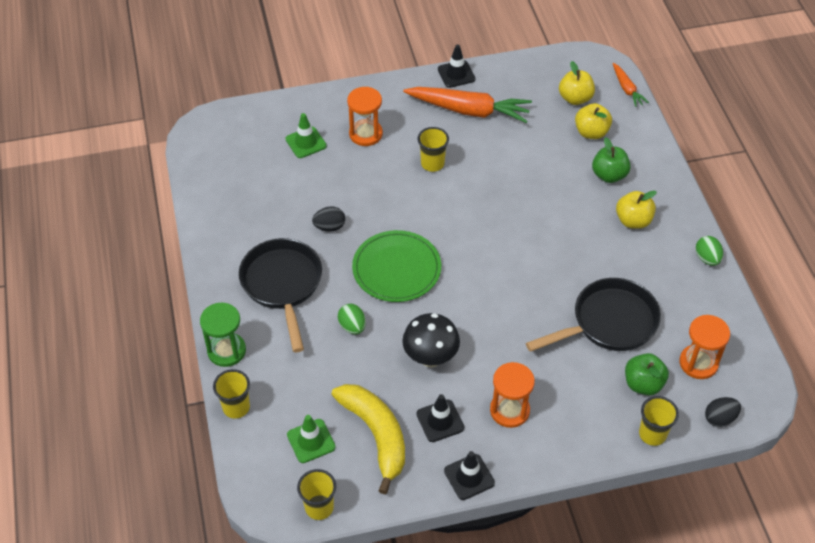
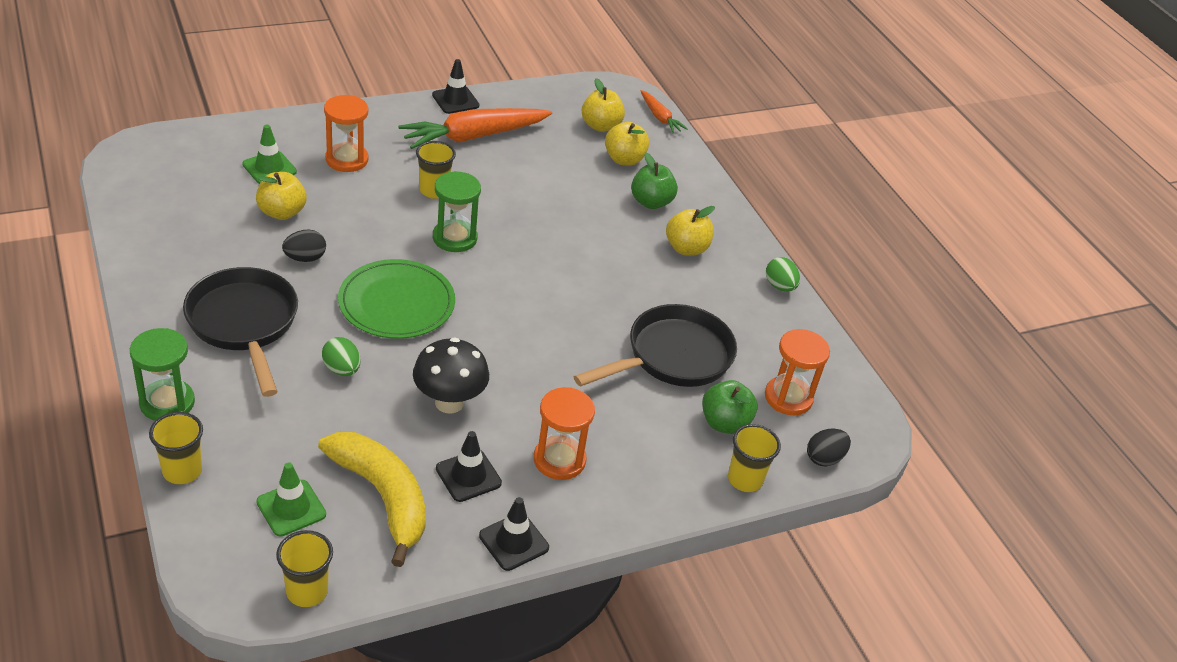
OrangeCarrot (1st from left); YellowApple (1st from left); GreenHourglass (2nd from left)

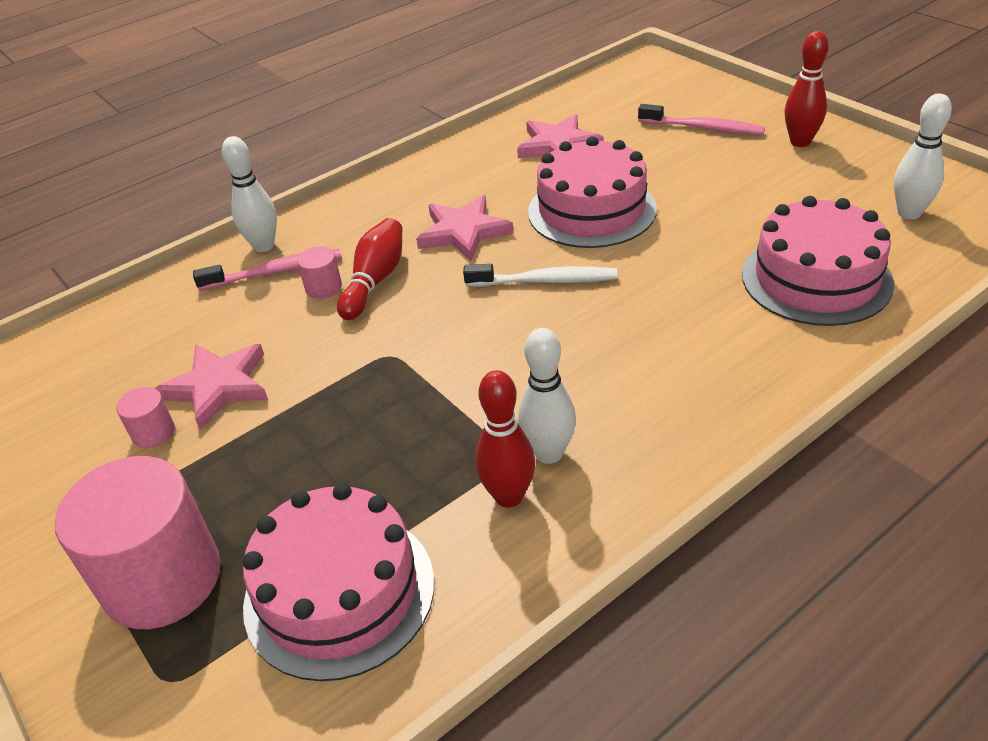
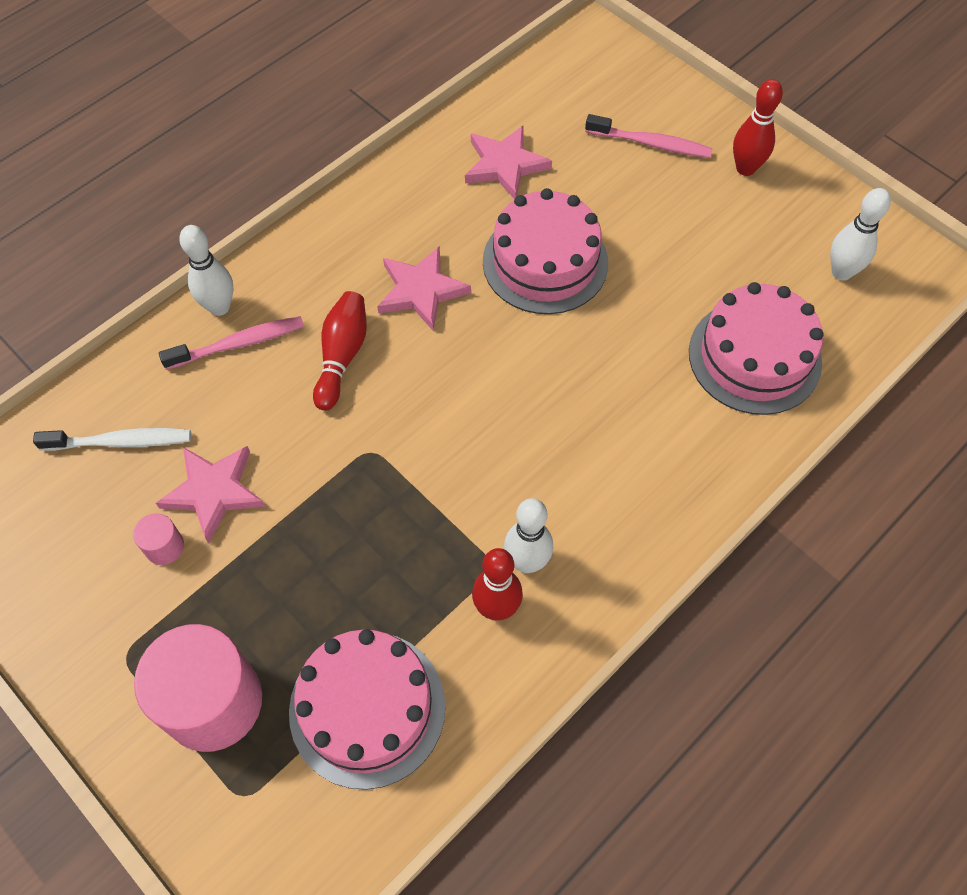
PinkCylinder (3rd from left in the first image); WhiteToothbrush

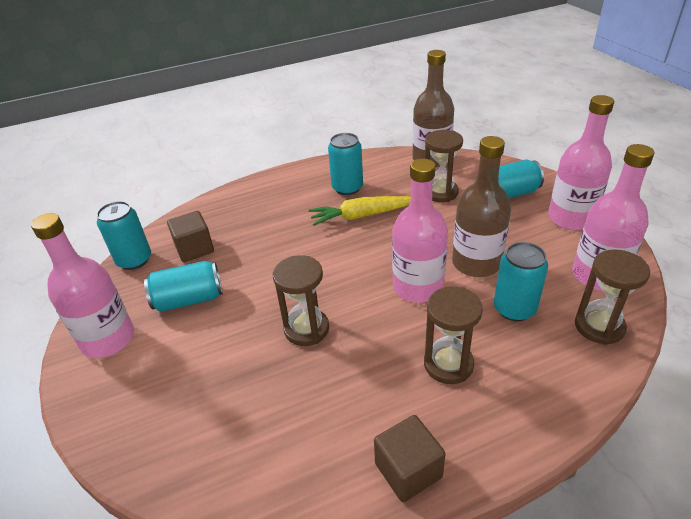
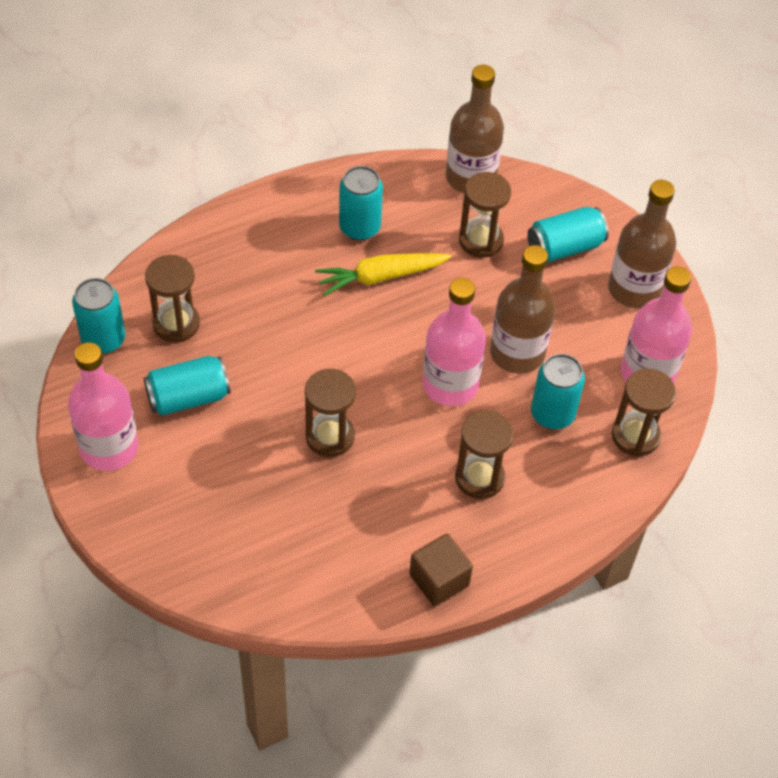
BrownHourglass (1st from left); BrownBottle (3rd from left)

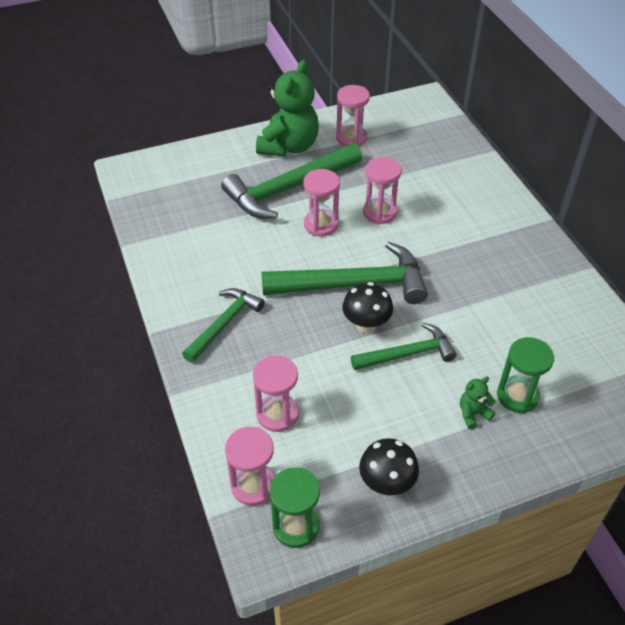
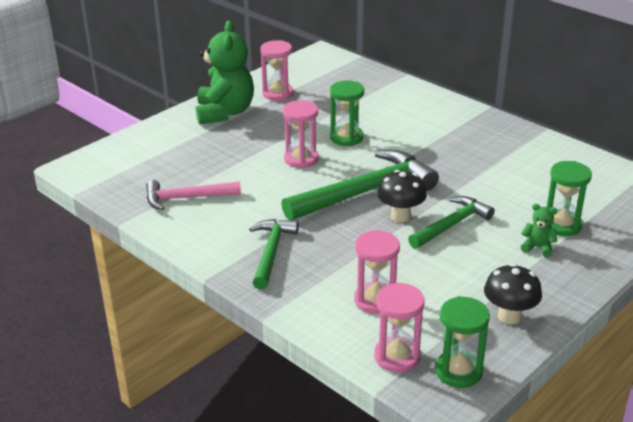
GreenHammer (2nd from left in the first image); GreenHourglass (1st from left); GreenTeddyBear (2nd from left); PinkHammer

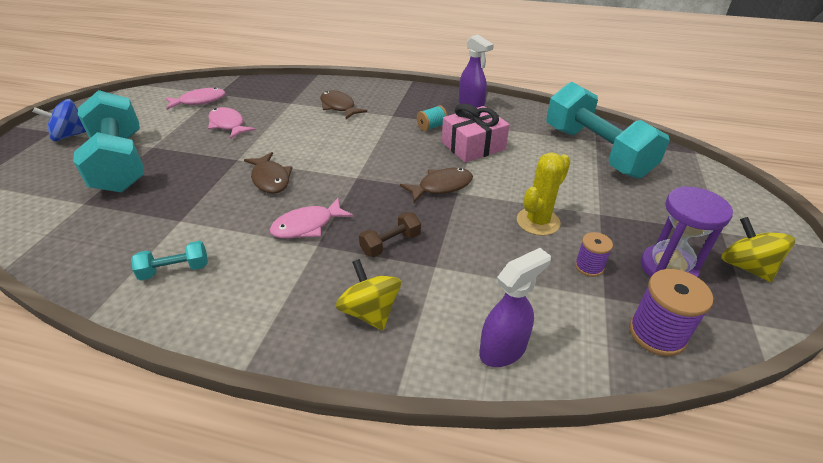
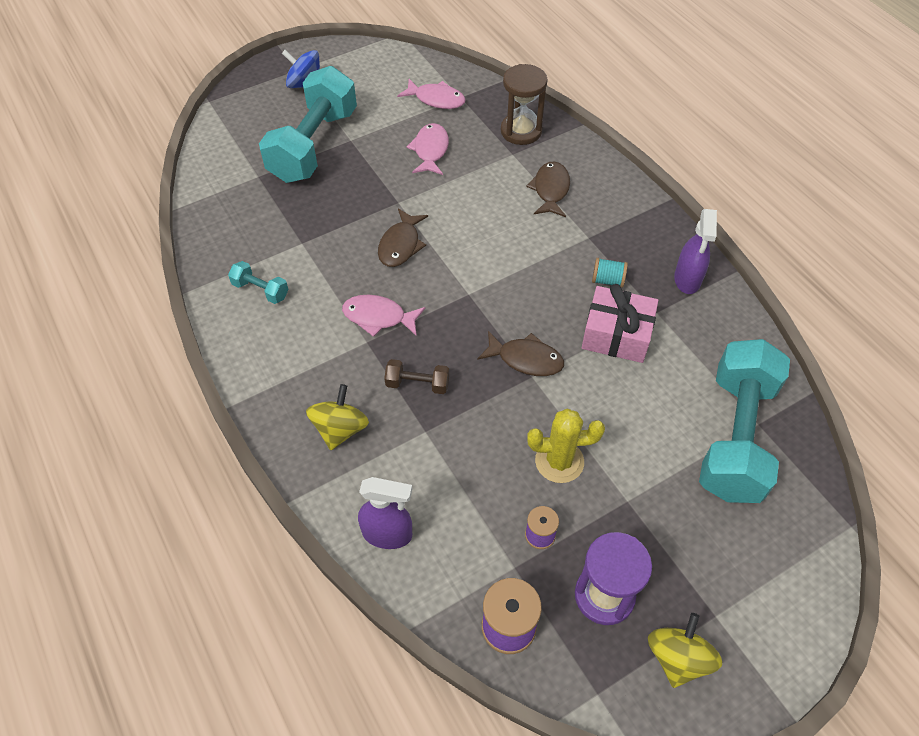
BrownHourglass

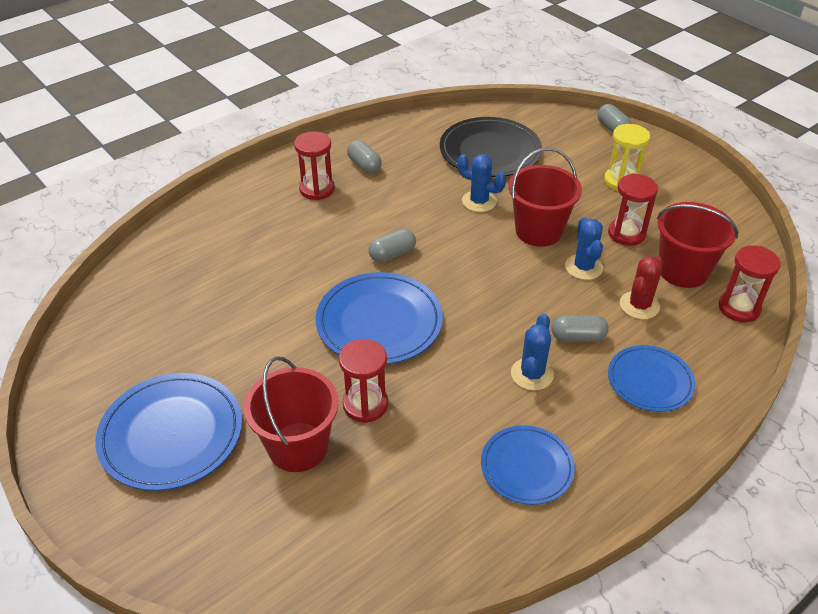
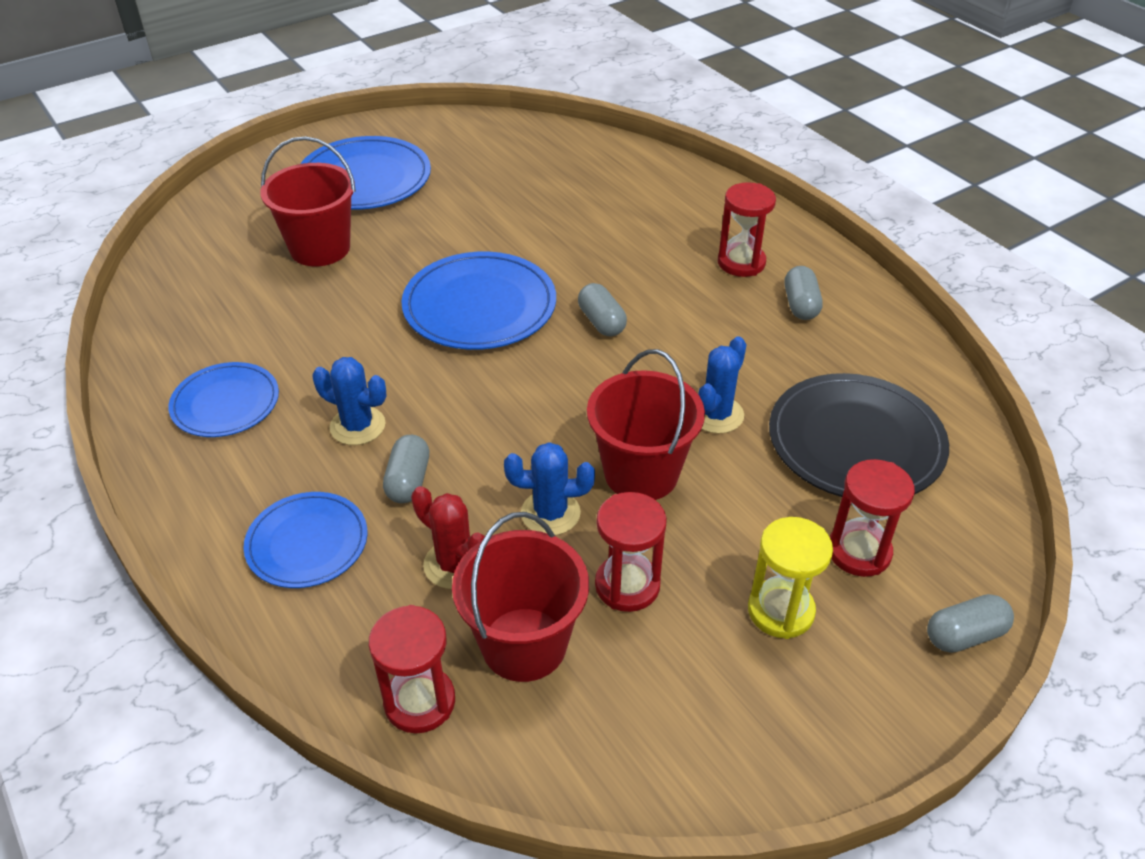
RedHourglass (4th from left); GreyCapsule (3rd from left)

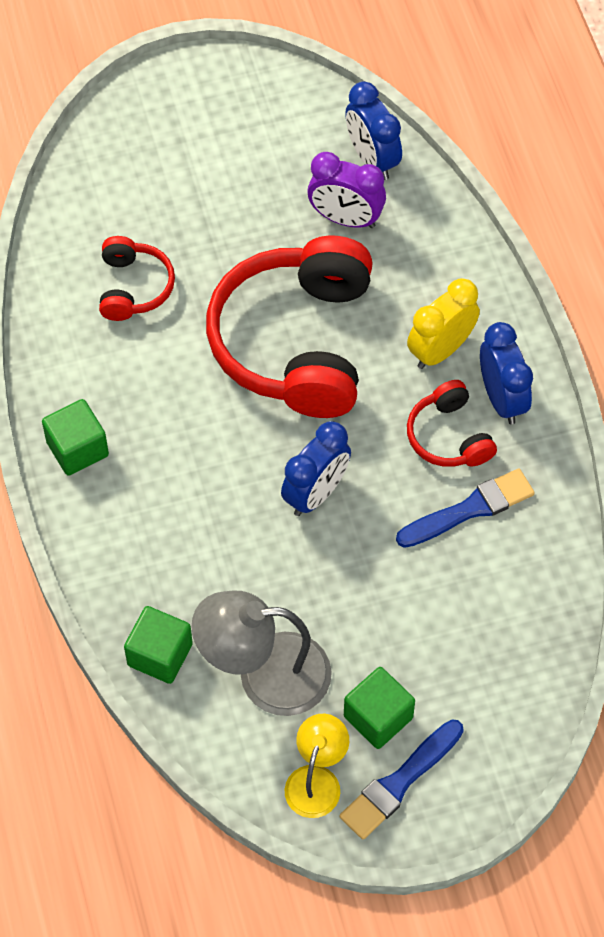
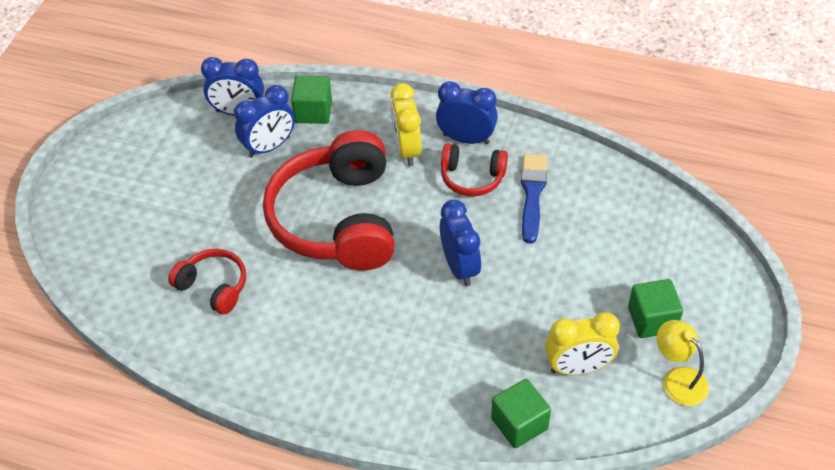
GreenCube (1st from left); YellowClock (2nd from left); RedHeadphones (2nd from left); BlueClock (2nd from left); BlueBrush (1st from left in the first image)

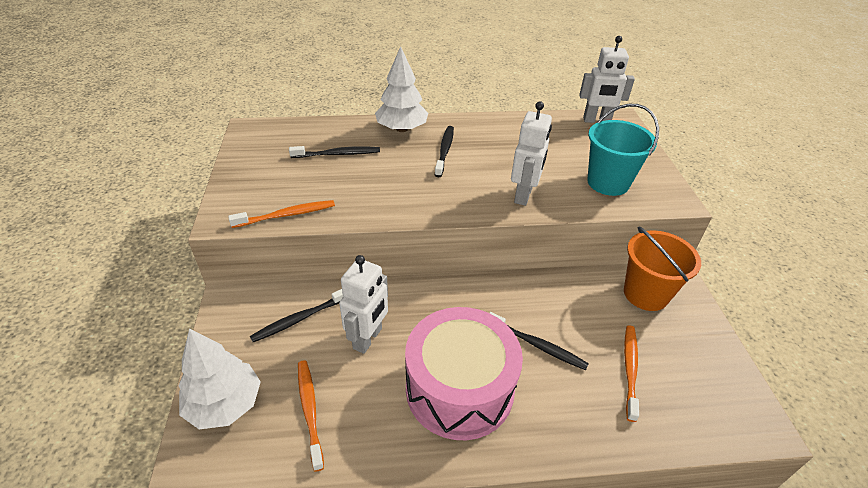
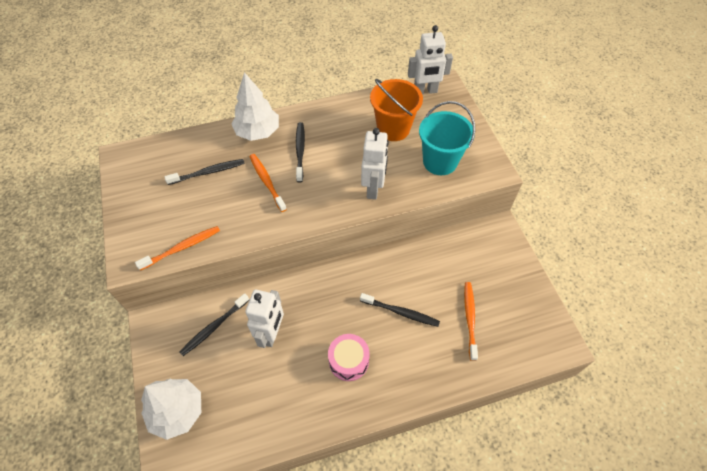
OrangeToothbrush (2nd from left); PinkDrum; OrangeBucket

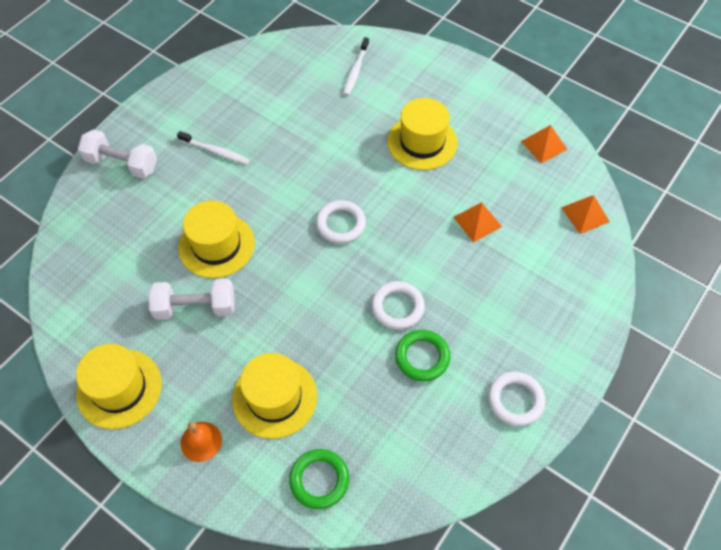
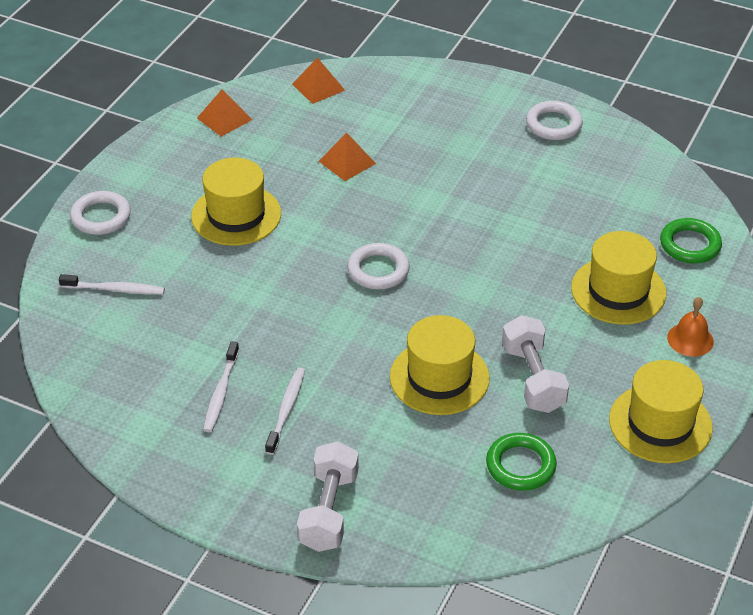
WhiteRing (1st from left); GreenRing (1st from left); WhiteToothbrush (2nd from left)

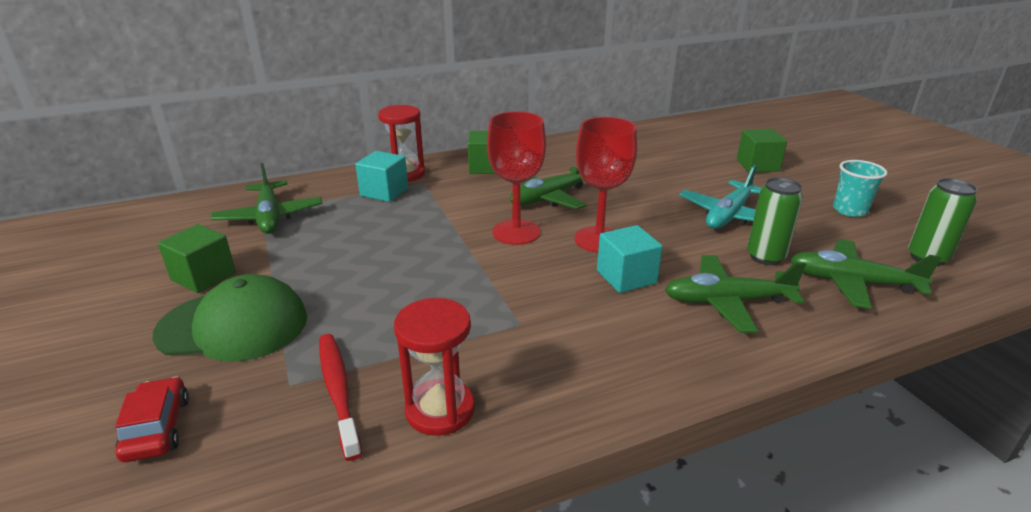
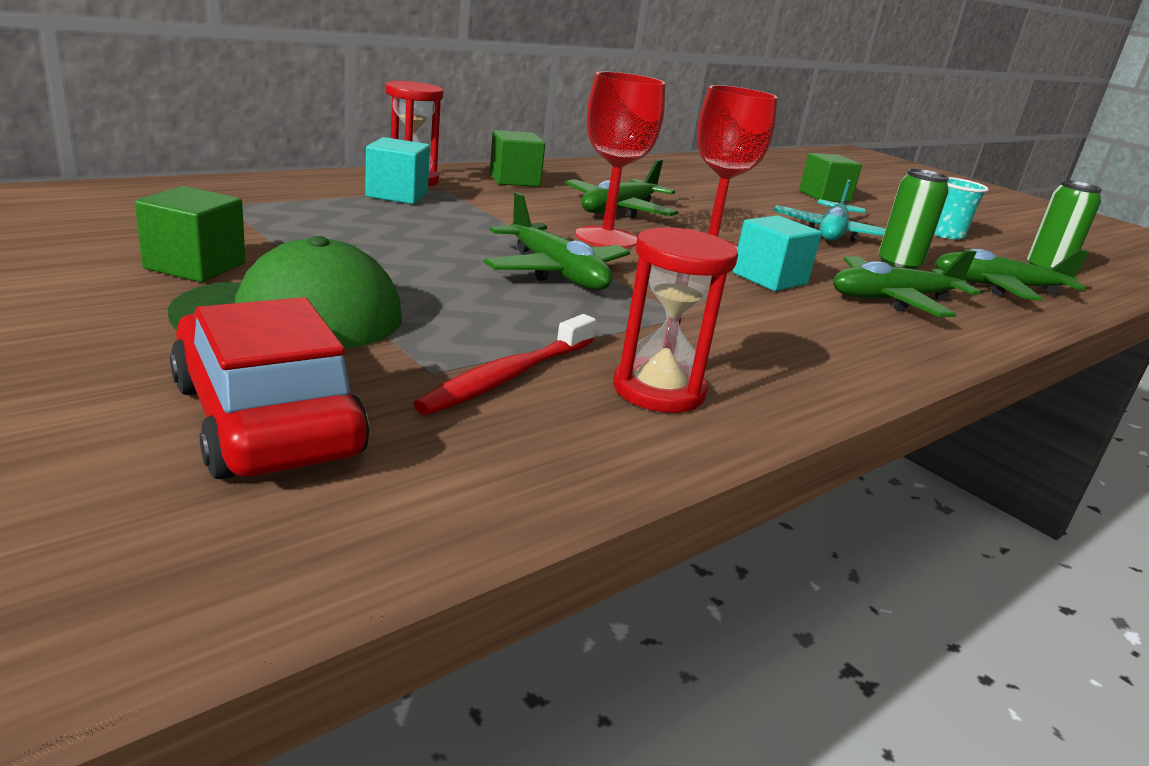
RedCar; GreenPlane (1st from left); RedToothbrush

